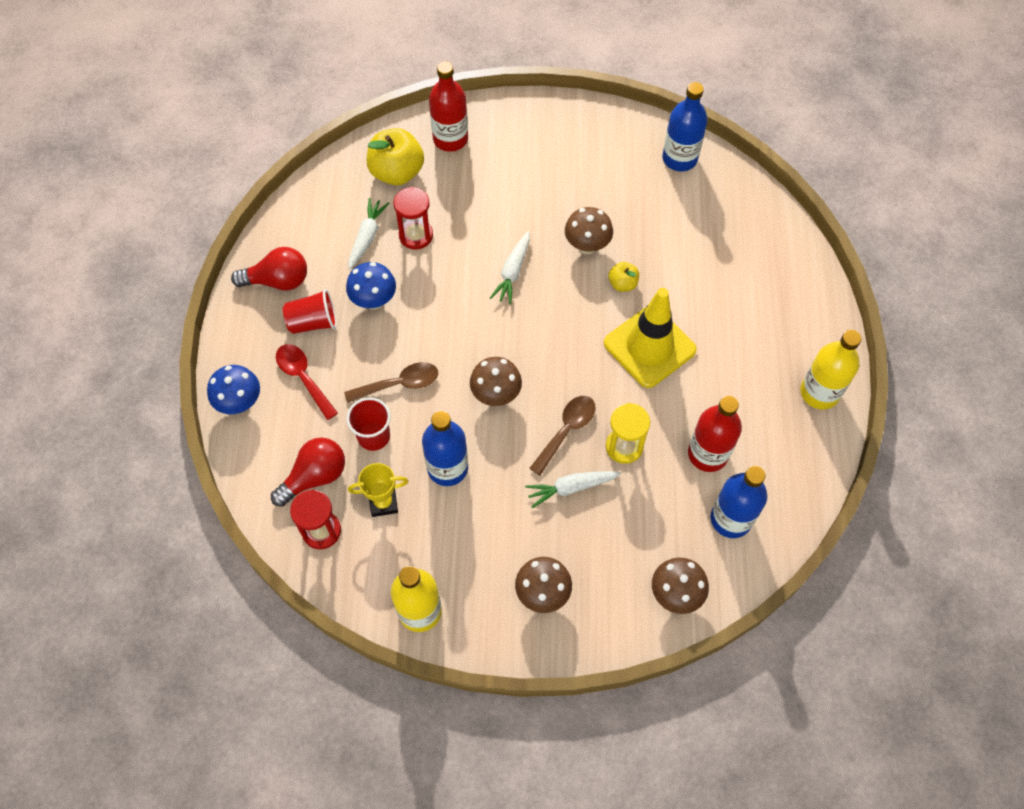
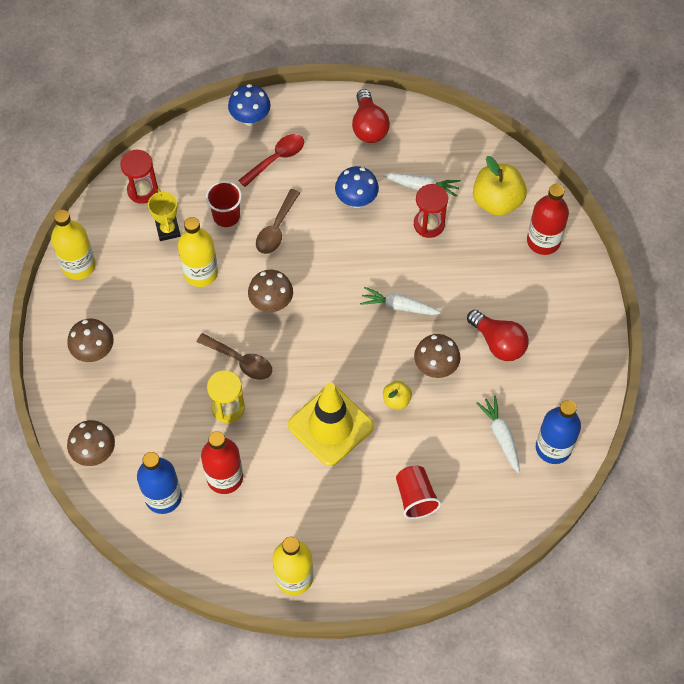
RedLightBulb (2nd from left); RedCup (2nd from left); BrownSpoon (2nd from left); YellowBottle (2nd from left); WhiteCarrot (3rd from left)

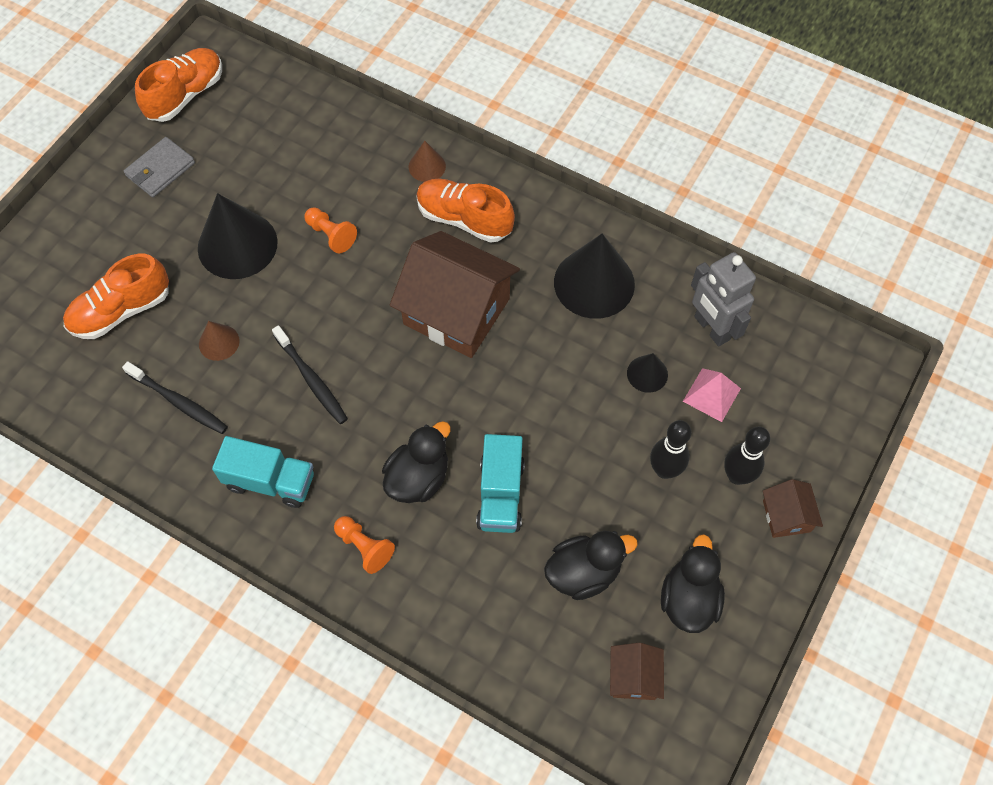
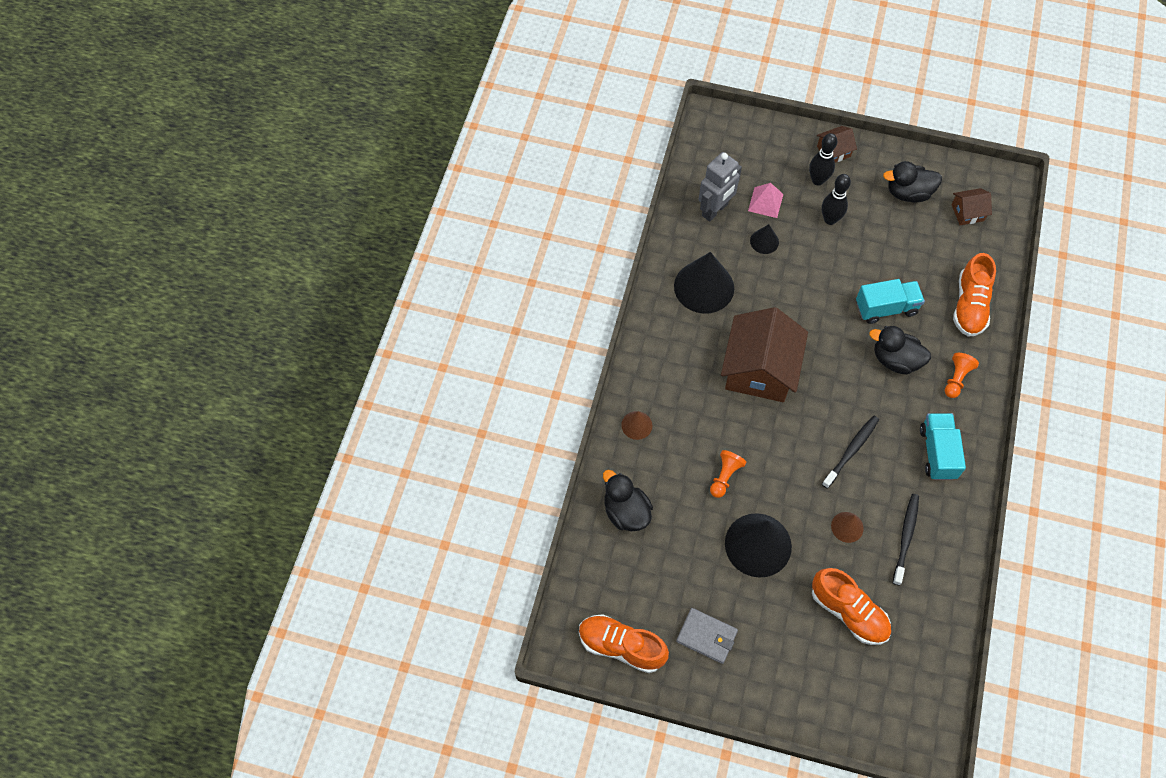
OrangeShoe (3rd from left); BlackDuck (1st from left)

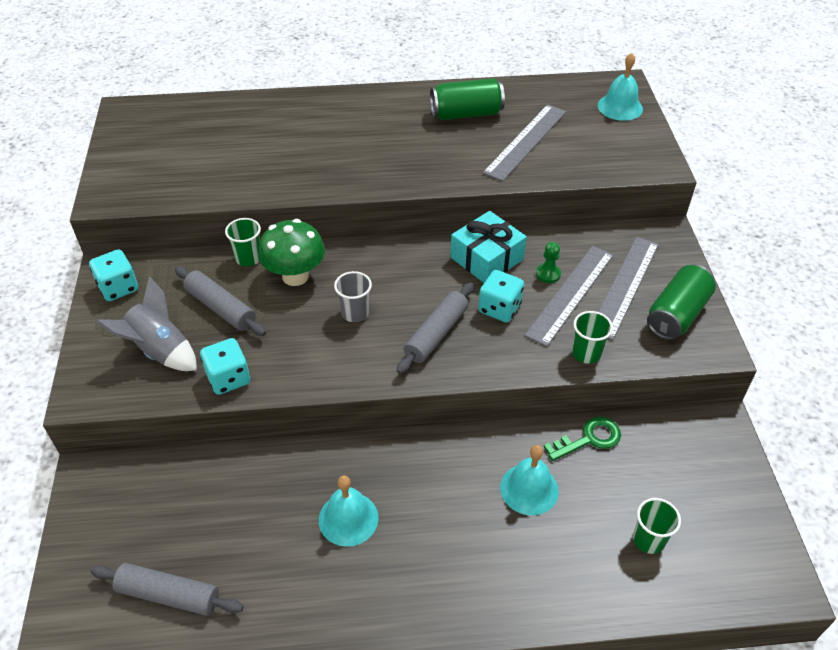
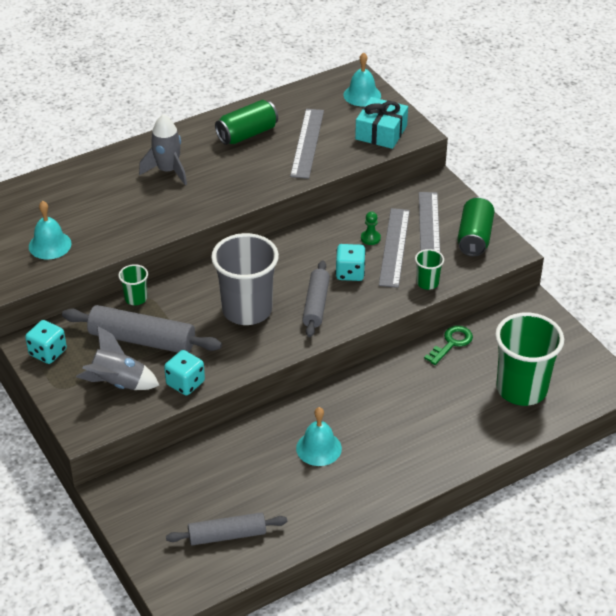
GreyRollingPin (1st from left); GreenMushroom; GreyCup; TurquoiseGift; TurquoiseBell (1st from left); GreenCup (3rd from left); GreyRocket (2nd from left)

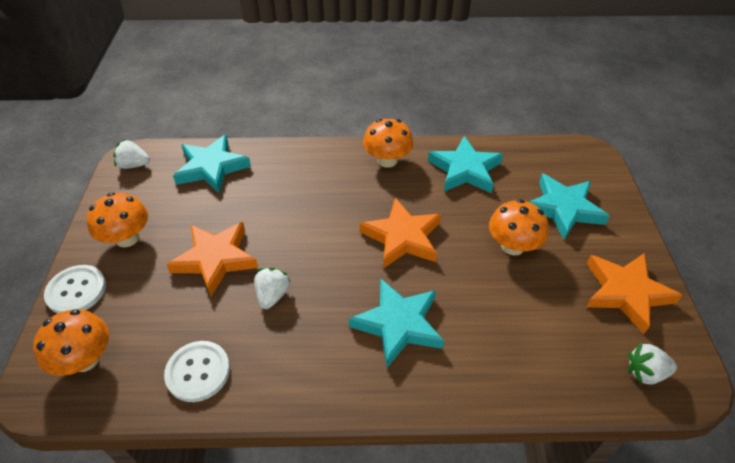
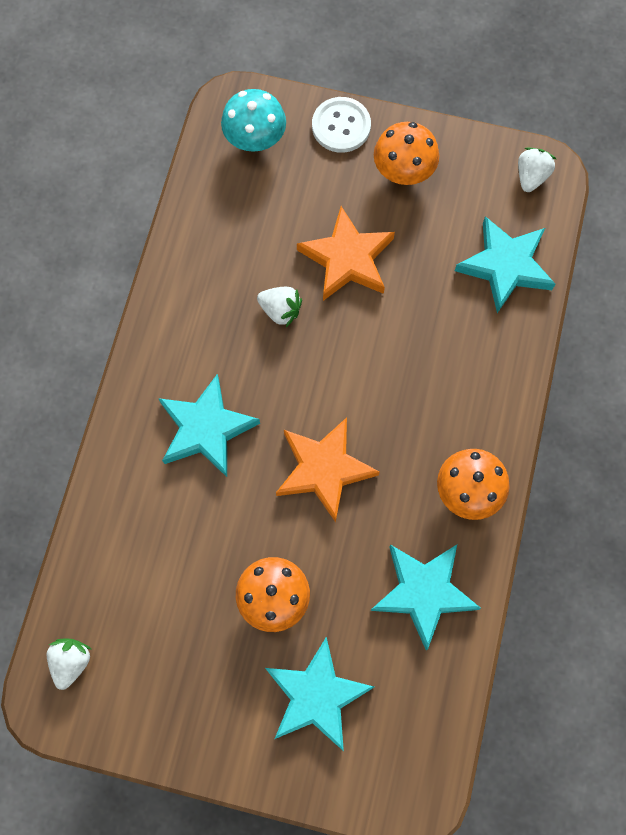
TurquoiseMushroom; WhiteButton (2nd from left in the first image); OrangeStar (3rd from left in the first image)

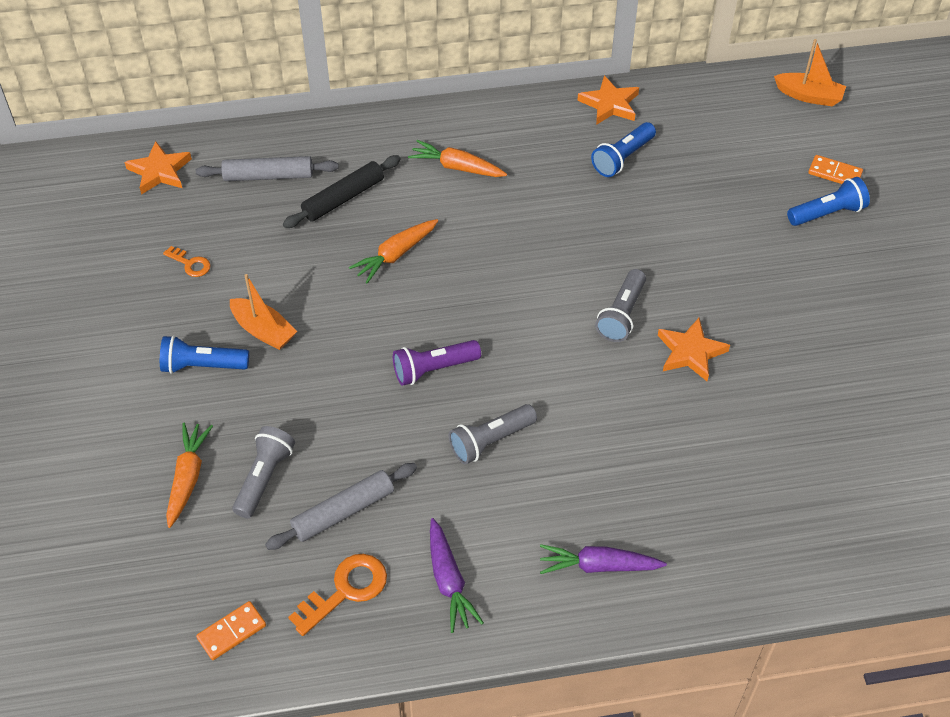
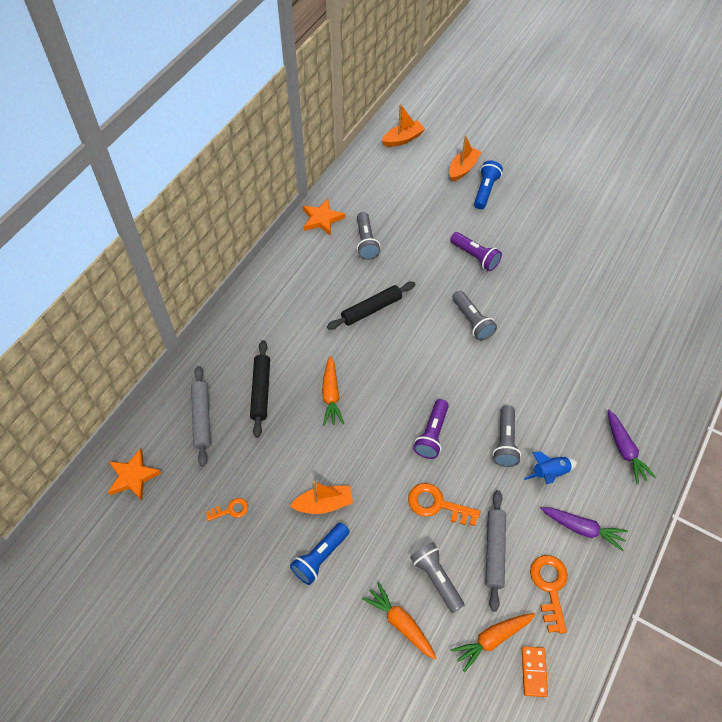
GreyRollingPin (1st from left); OrangeCarrot (3rd from left); PurpleCarrot (2nd from left); GreyFlashlight (1st from left); OrangeStar (3rd from left in the first image); OrangeBoat (3rd from left); BlackRollingPin (2nd from left); OrangeKey (2nd from left); PurpleFlashlight (2nd from left); BlueRocket

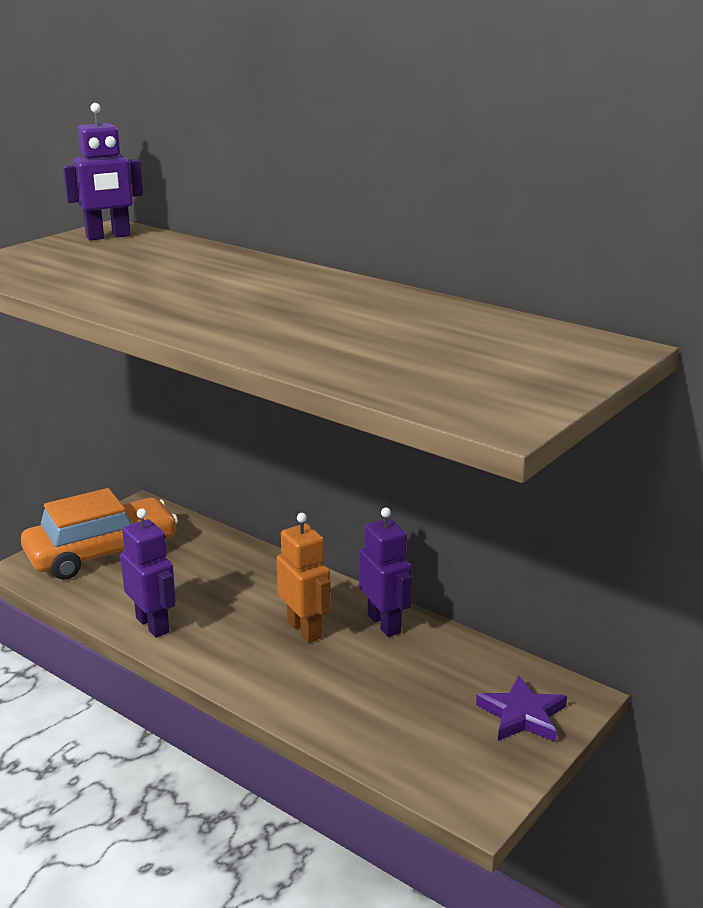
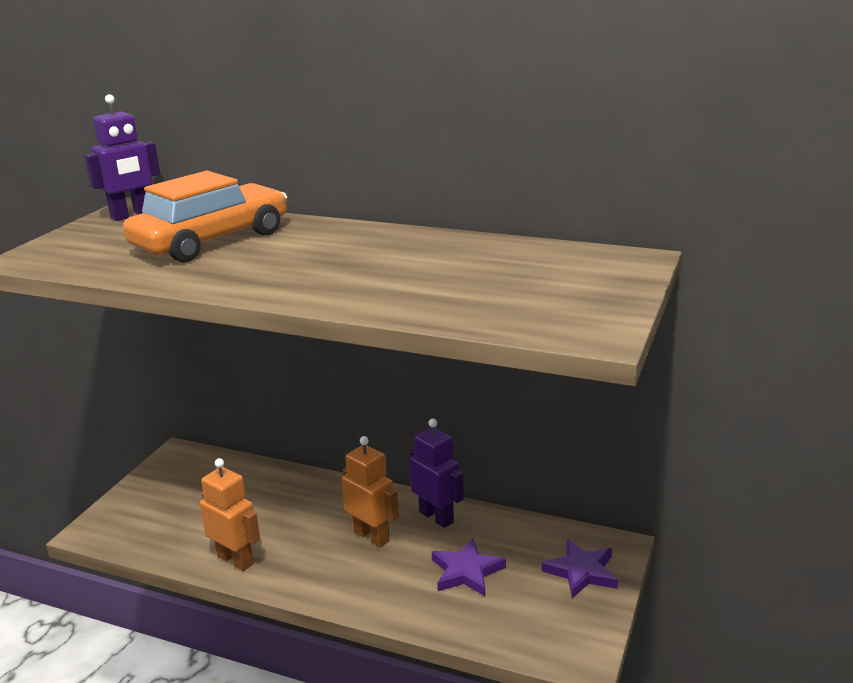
OrangeCar; OrangeRobot (1st from left); PurpleStar (1st from left)

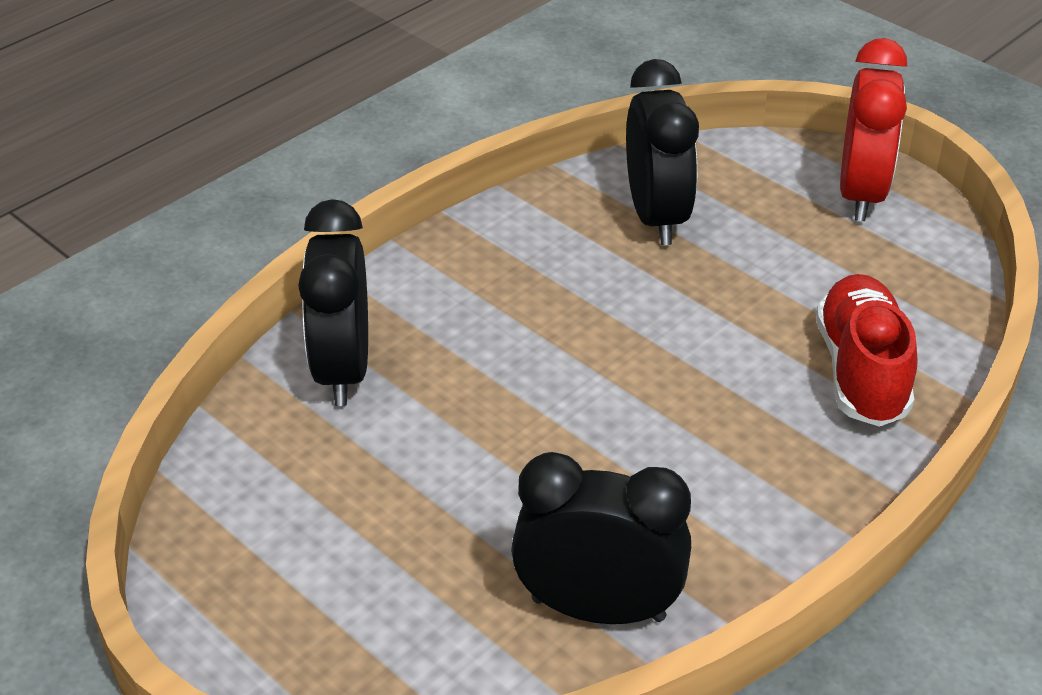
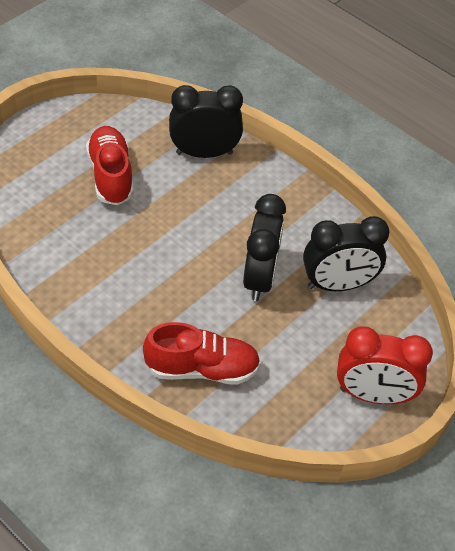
BlackClock (2nd from left); RedShoe (1st from left)

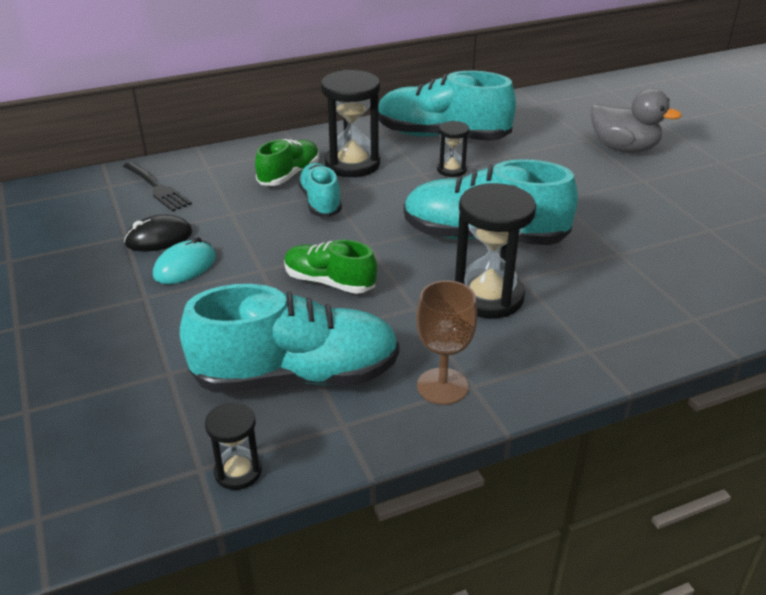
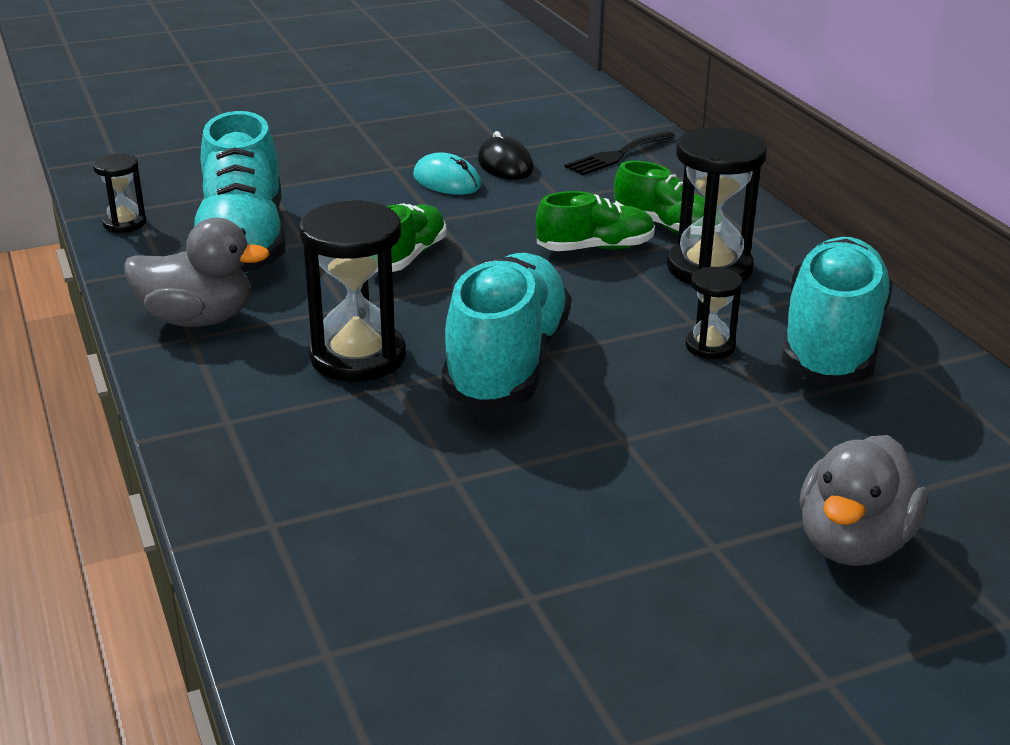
GreenShoe (2nd from left); GreyDuck (1st from left)

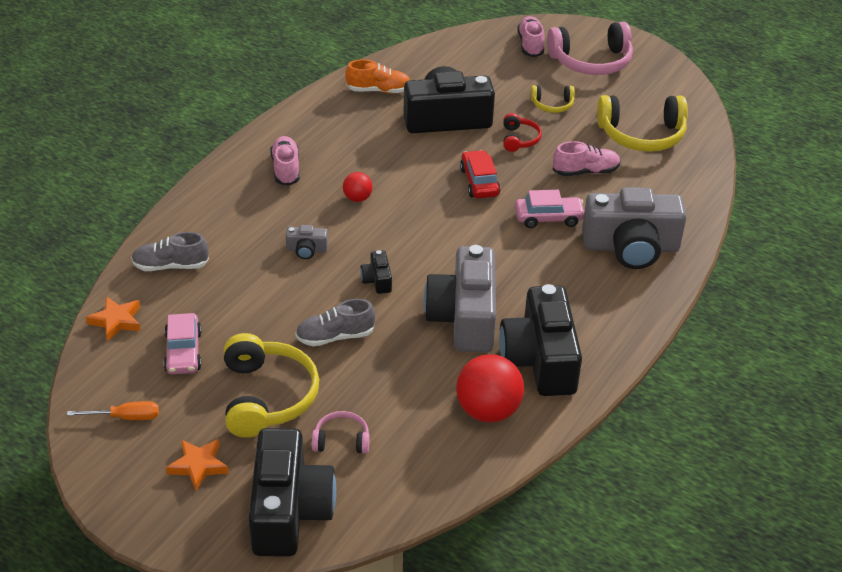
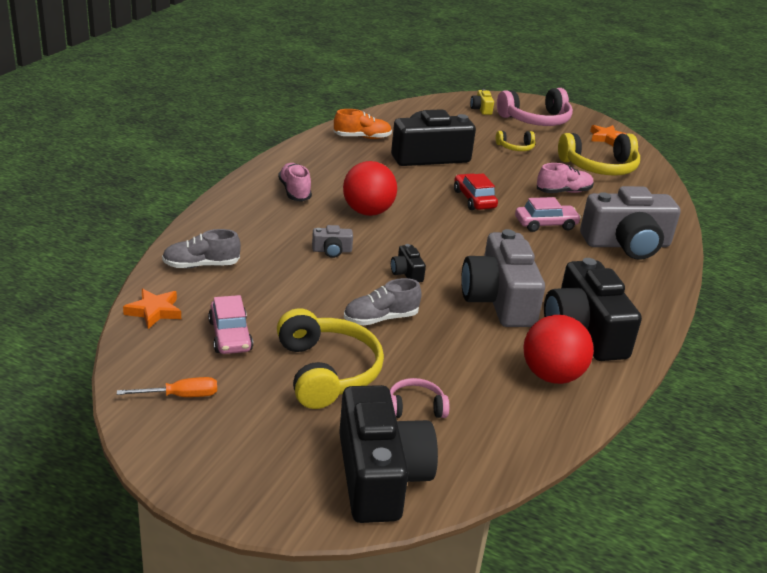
OrangeStar (2nd from left); RedBall (1st from left); RedHeadphones; YellowCamera

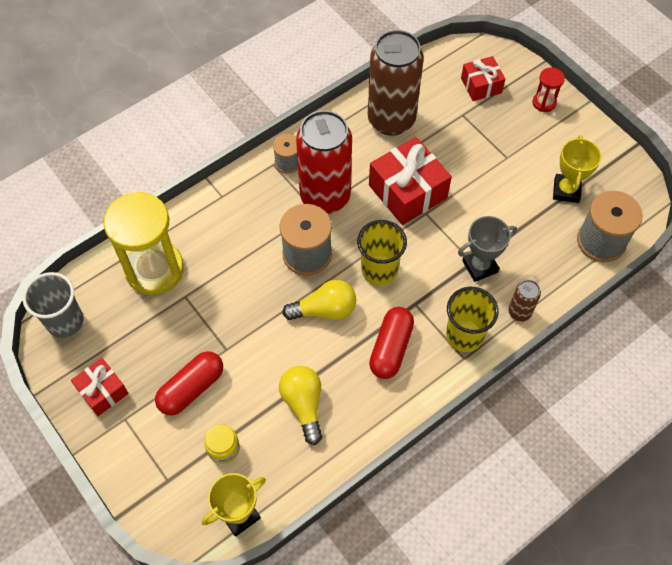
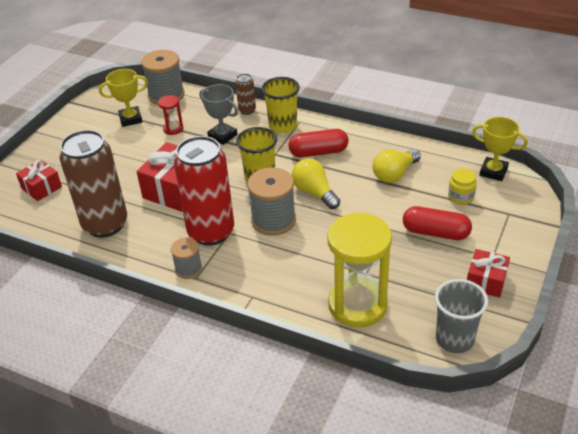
RedHourglass

